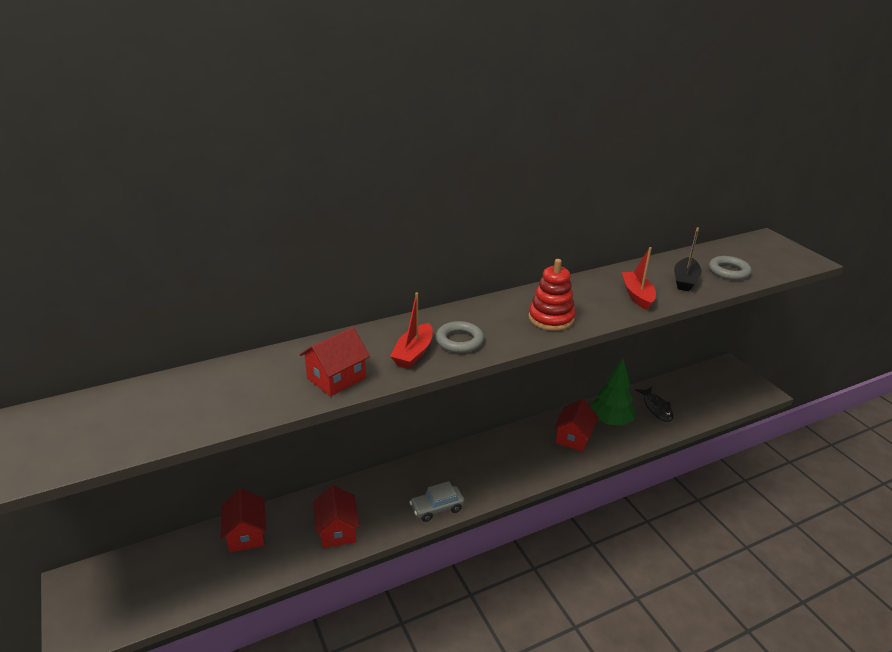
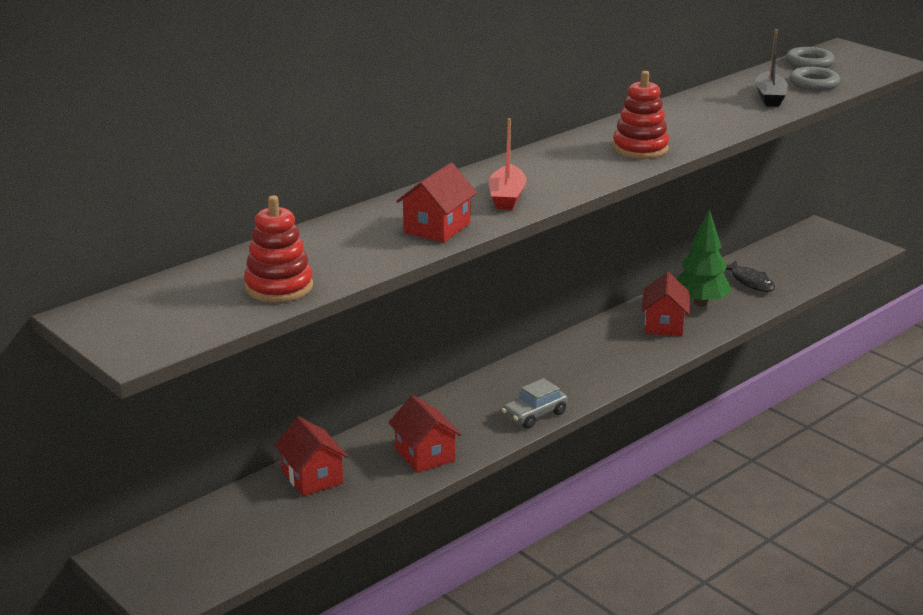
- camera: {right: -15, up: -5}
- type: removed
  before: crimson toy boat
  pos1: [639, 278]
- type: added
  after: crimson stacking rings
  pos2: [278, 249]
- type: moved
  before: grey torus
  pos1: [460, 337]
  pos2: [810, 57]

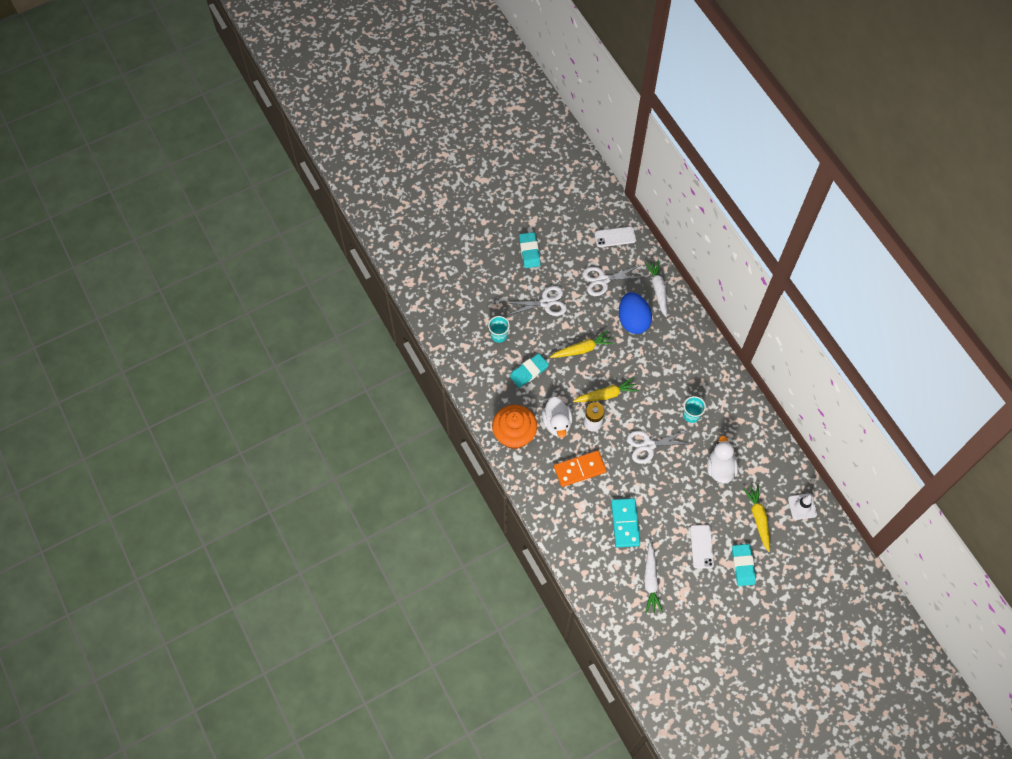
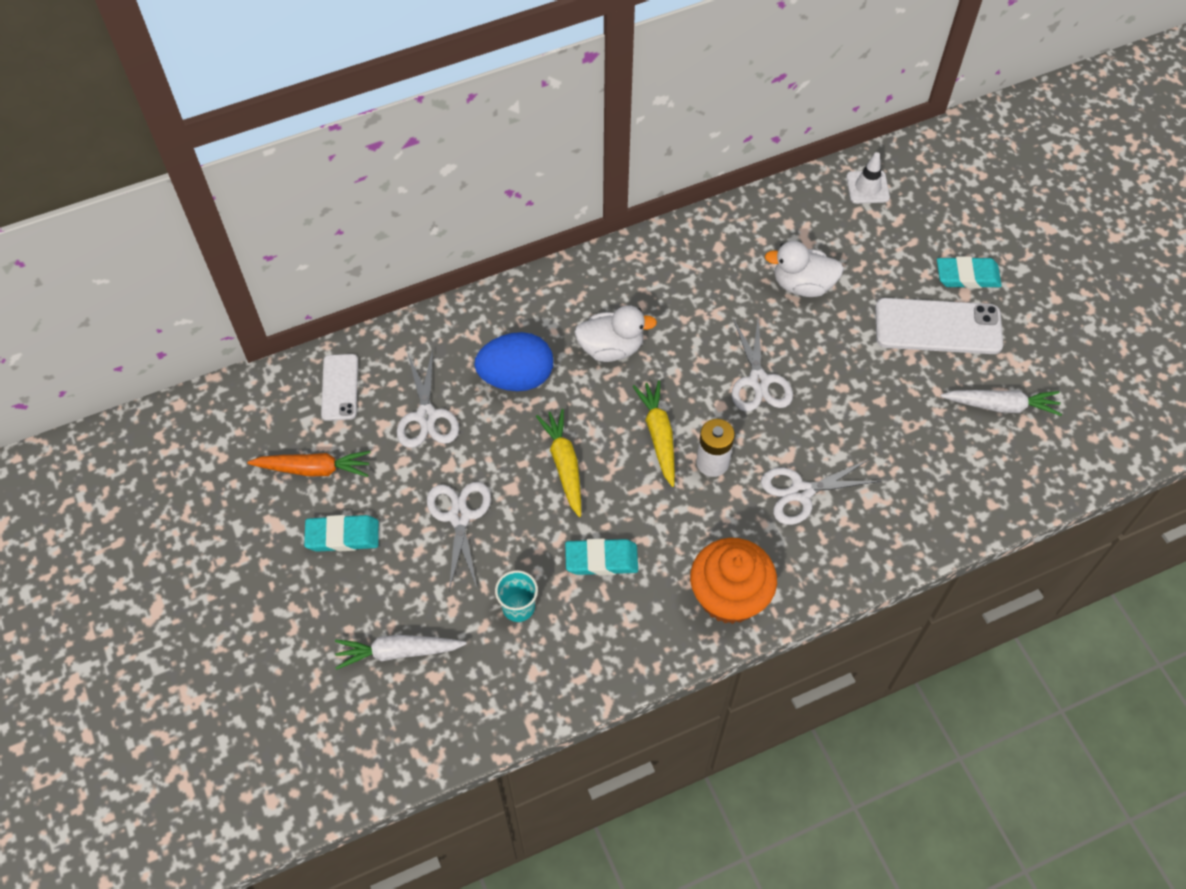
- camera: {right: -85, up: -5}
- type: removed
  before: teal domino piece
  pos1: [625, 523]
- type: removed
  before: teal beaker
  pos1: [694, 409]
- type: removed
  before: golden toy carrot
  pos1: [756, 518]
- type: added
  after: bright orange toy carrot
  pos2: [308, 464]
- type: moved
  before: white toy duck
  pos1: [557, 417]
  pos2: [615, 333]
- type: moved
  before: white toy carrot
  pos1: [655, 288]
  pos2: [401, 652]
- type: replaced
  before: bright orange domino piece
  after: white pair of scissors
  pos1: [580, 468]
  pos2: [821, 492]
- type: turned
  before: teal gum eraser
  pos1: [529, 370]
  pos2: [601, 556]
  turn: -60
- type: resized
  before: white smartphone
  pos1: [702, 547]
  pos2: [939, 326]
  scale: 1.7

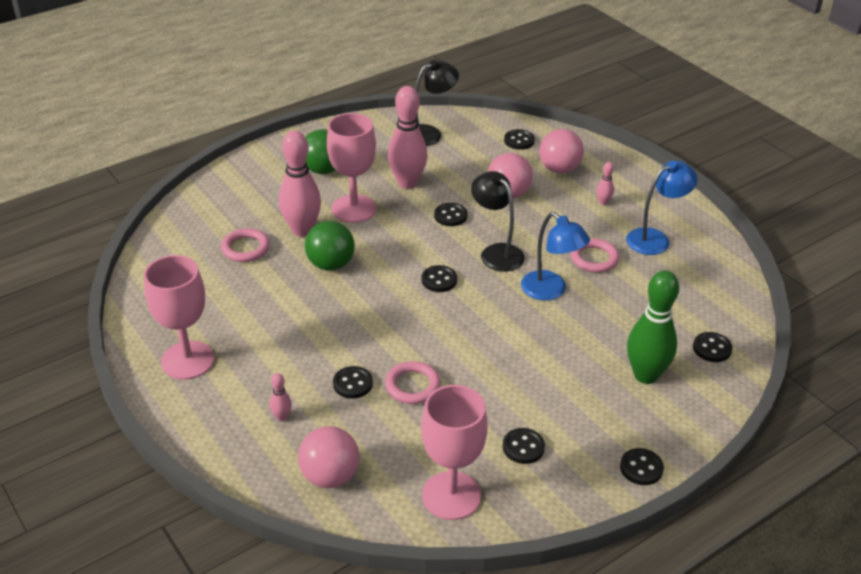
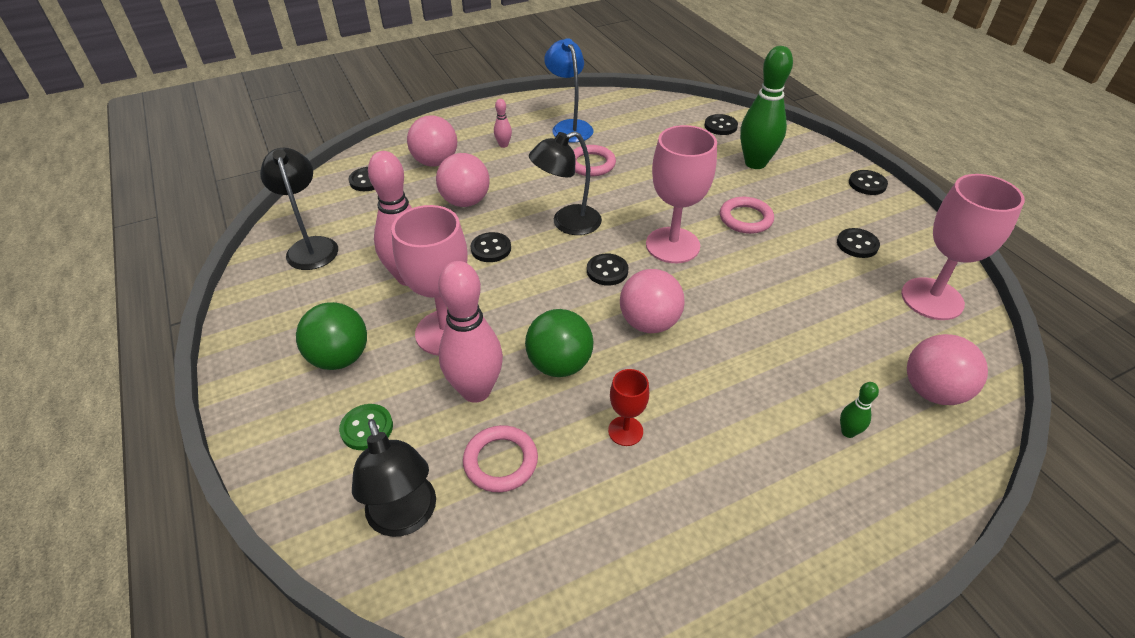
- camera: {right: -80, up: 5}
- type: removed
  before: black shirt button
  pos1: [353, 382]
- type: removed
  before: cobalt reading lamp
  pos1: [555, 256]
- type: added
  after: green shirt button
  pos2: [366, 427]
- type: added
  after: black reading lamp
  pos2: [394, 478]
- type: added
  after: crimson wine glass
  pos2: [628, 407]
- type: added
  after: pink ball
  pos2: [652, 301]
- type: moved
  before: pink wine glass
  pos1: [179, 317]
  pos2: [681, 194]
- type: moved
  before: pink torus
  pos1: [413, 382]
  pos2: [747, 215]
- type: recoloured
  before: pink tenpin
  after: green tenpin
  pos1: [281, 397]
  pos2: [859, 410]

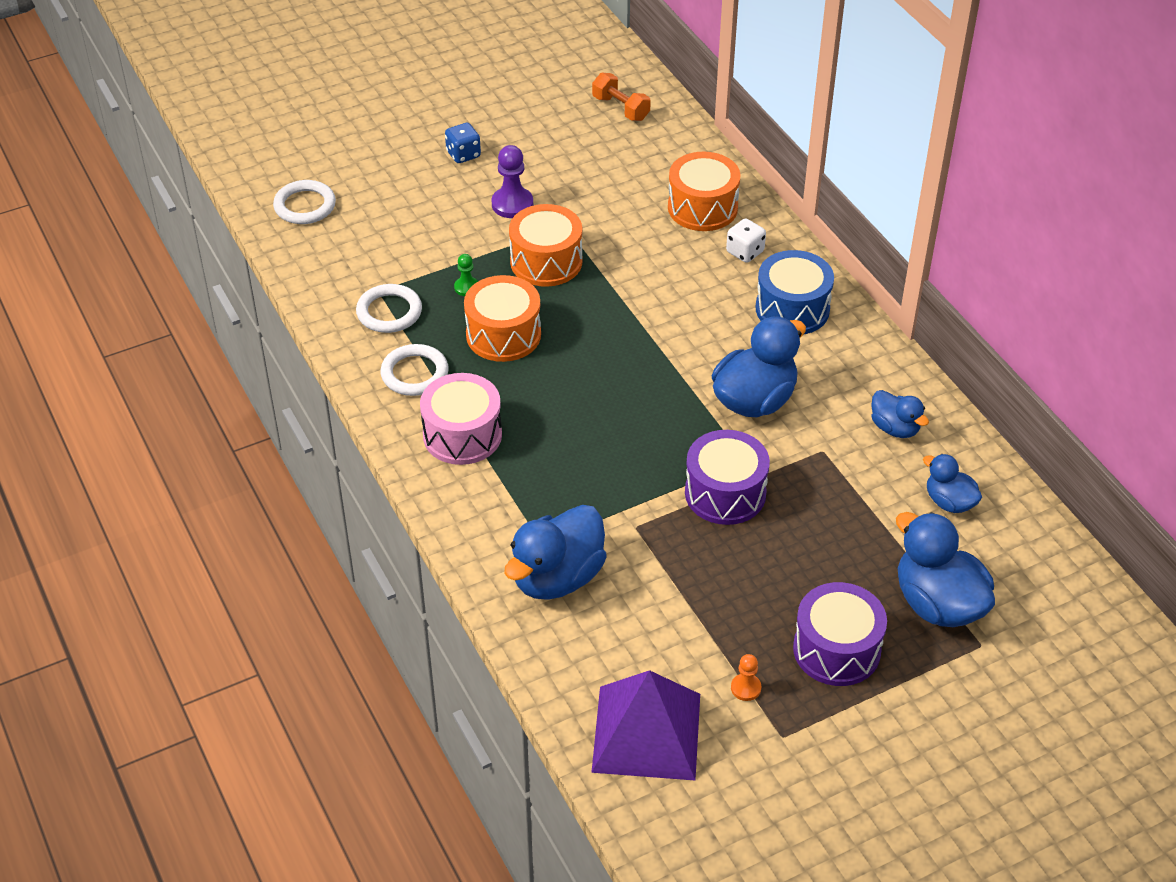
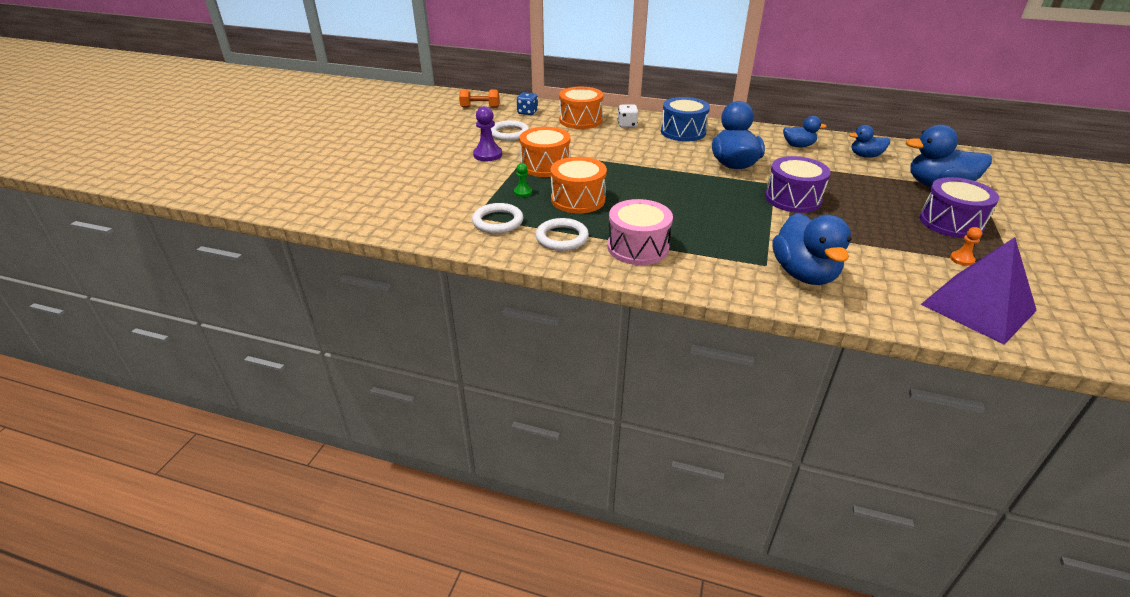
- camera: {right: -45, up: -10}
- type: moved
  before: white torus
  pos1: [304, 202]
  pos2: [510, 130]
- type: moved
  before: cobalt dice
  pos1: [463, 143]
  pos2: [527, 103]

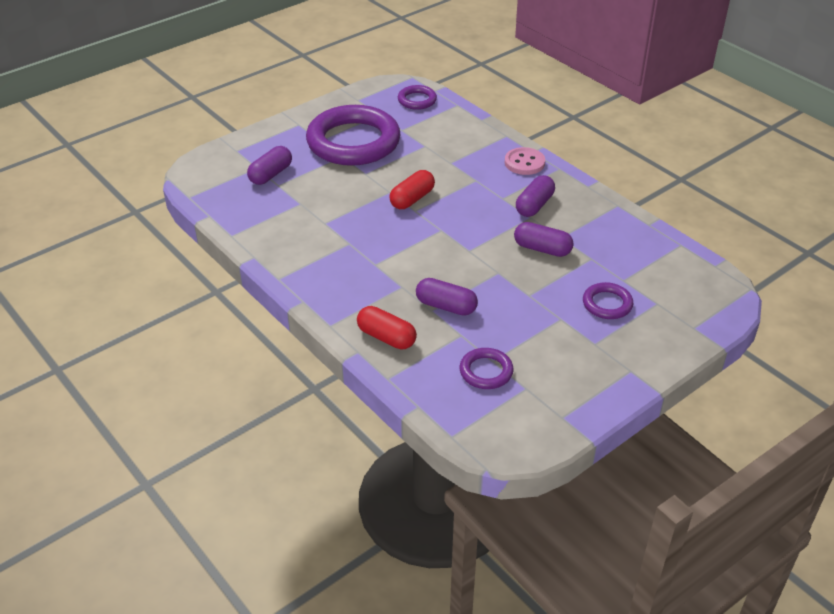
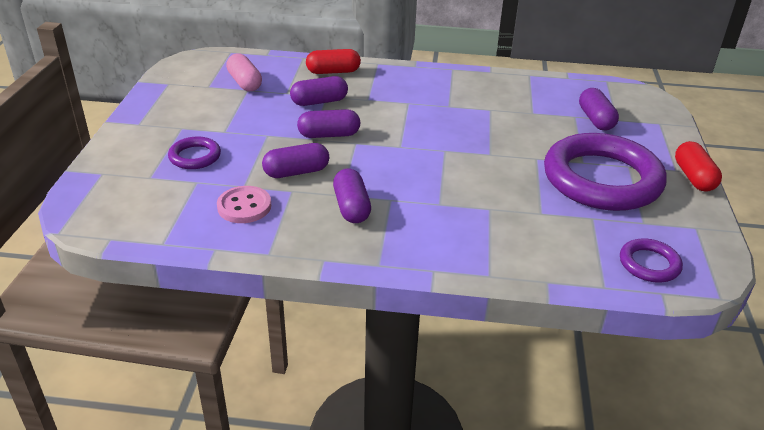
- camera: {right: 135, up: -5}
- type: added
  after: violet capsule
  pos2: [328, 123]
- type: moved
  before: crimson capsule
  pos1: [412, 189]
  pos2: [698, 166]
- type: moved
  before: pink shirt button
  pos1: [525, 161]
  pos2: [244, 204]
- type: replaced
  before: violet torus
  after: pink capsule
  pos1: [487, 368]
  pos2: [244, 72]

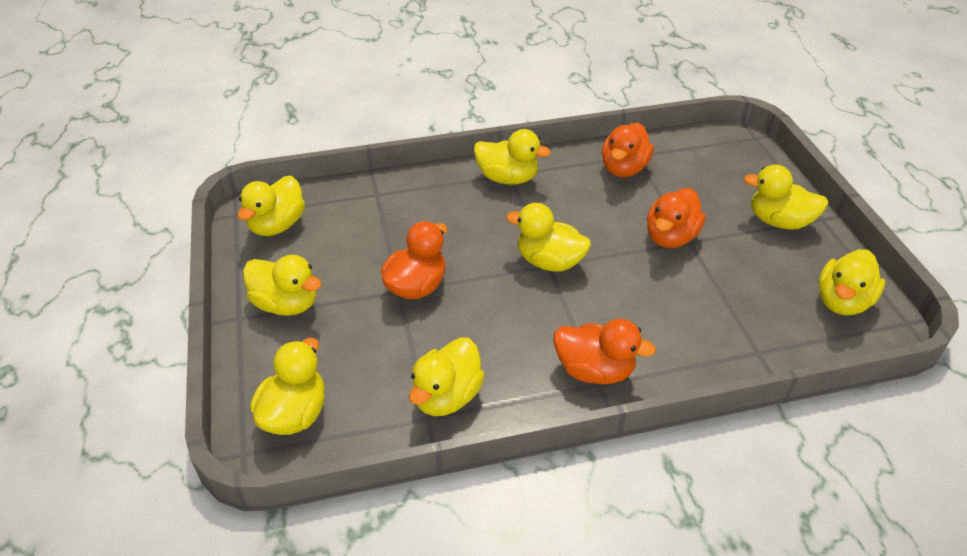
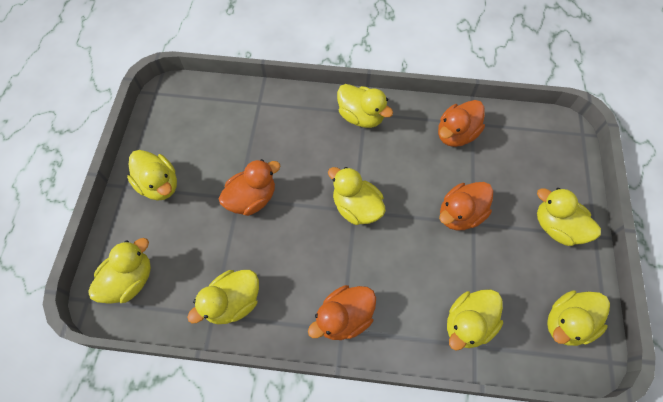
- camera: {right: 20, up: 20}
- type: moved
  before: golden toy duck
  pos1: [271, 206]
  pos2: [475, 320]
- type: turned
  before: bright orange toy duck
  pos1: [605, 351]
  pos2: [342, 312]
  turn: 105

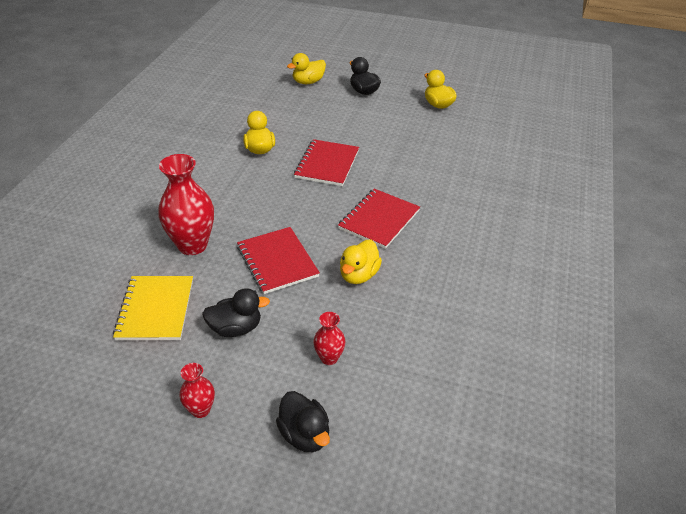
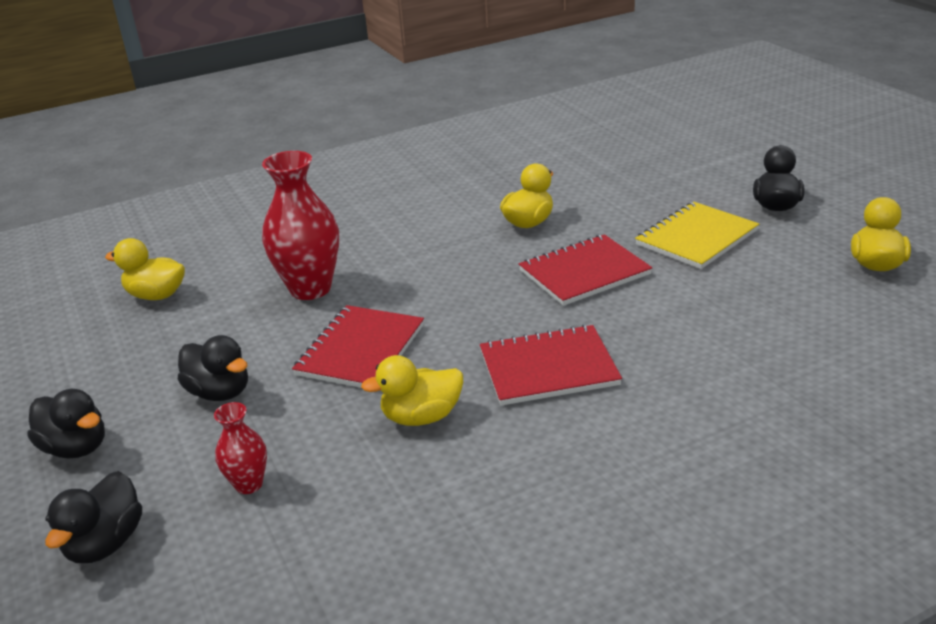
- camera: {right: 50, up: -10}
- type: moved
  before: golden exercise book
  pos1: [153, 308]
  pos2: [697, 235]
- type: moved
  before: golden toy duck
  pos1: [306, 68]
  pos2: [145, 269]
- type: replaced
  before: crimson flower vase
  after: black toy duck
  pos1: [197, 390]
  pos2: [66, 423]

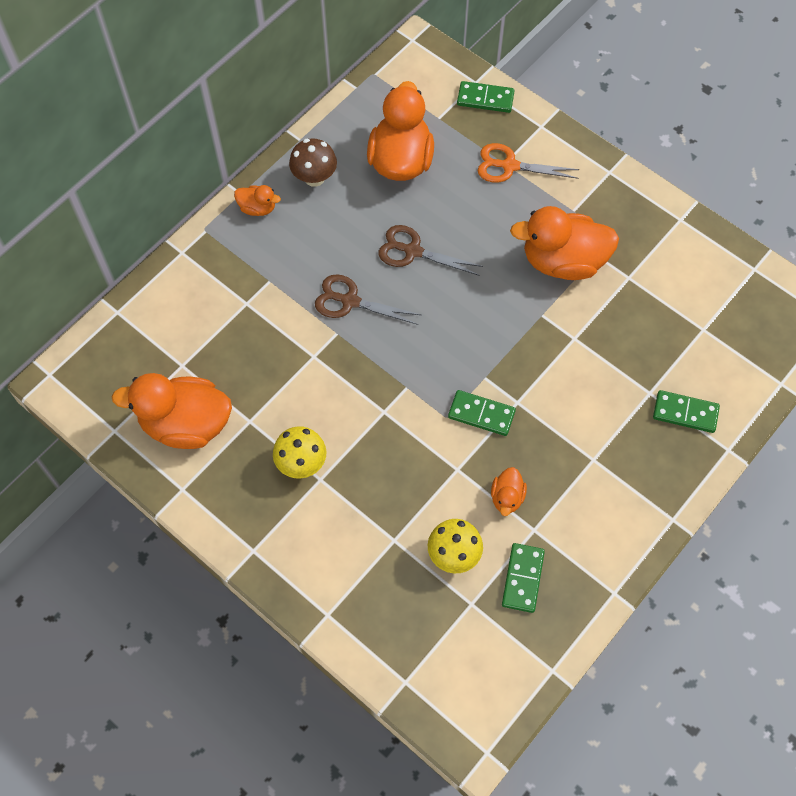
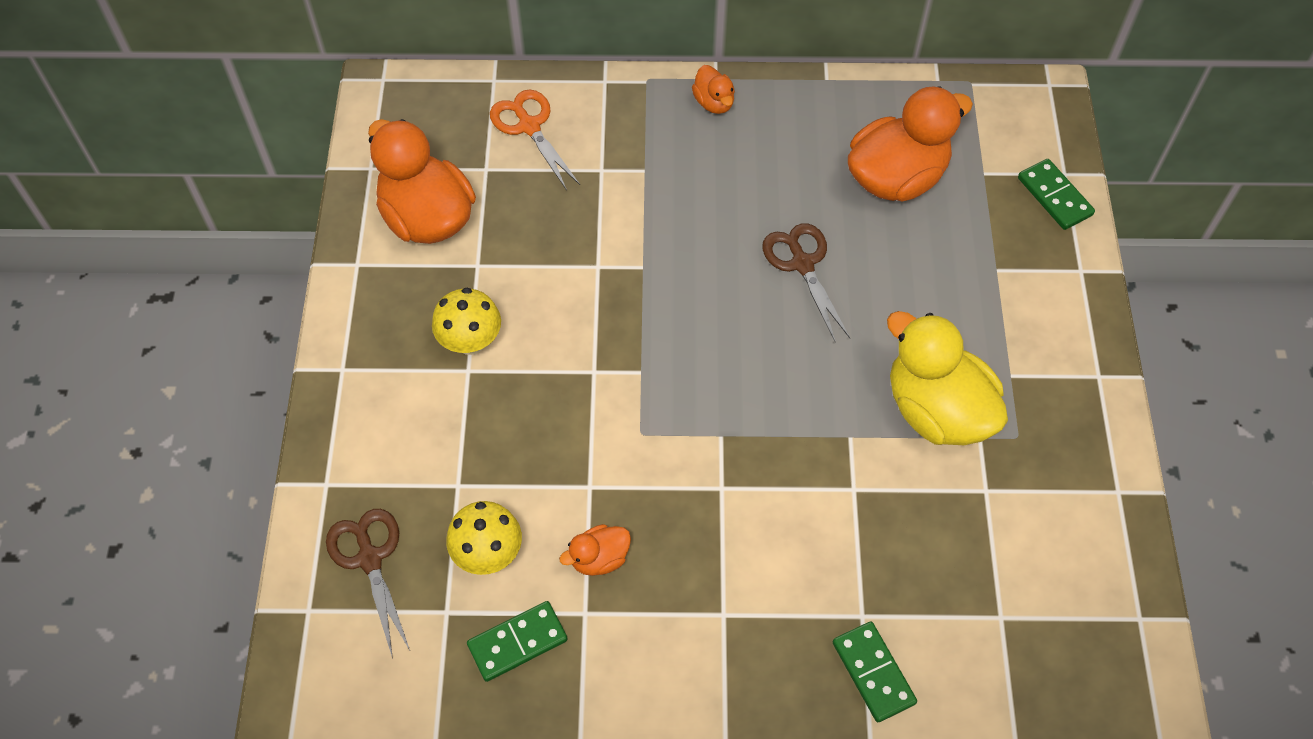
- camera: {right: 50, up: -5}
- type: removed
  before: dark brown toadstool
  pos1: [313, 162]
- type: removed
  before: green domino piece
  pos1: [482, 413]
- type: moved
  before: dark brown pair of scissors
  pos1: [368, 299]
  pos2: [368, 584]
- type: moved
  before: bright orange pair of scissors
  pos1: [528, 163]
  pos2: [535, 139]
- type: recoloured
  before: bright orange toy duck
  after: golden toy duck
  pos1: [564, 243]
  pos2: [947, 378]

